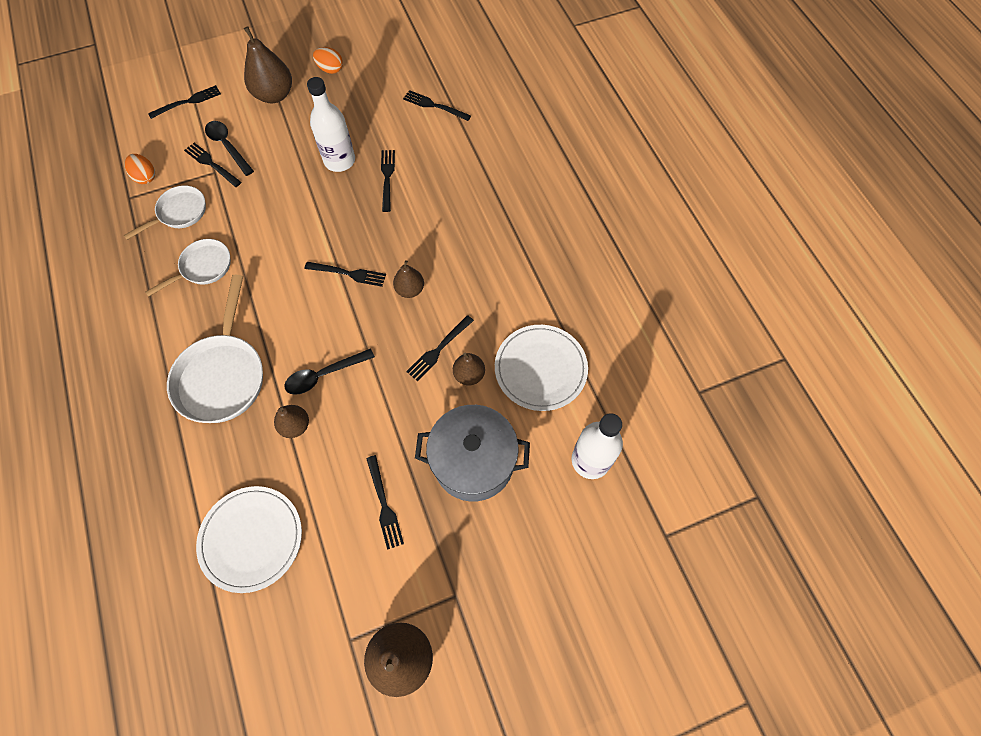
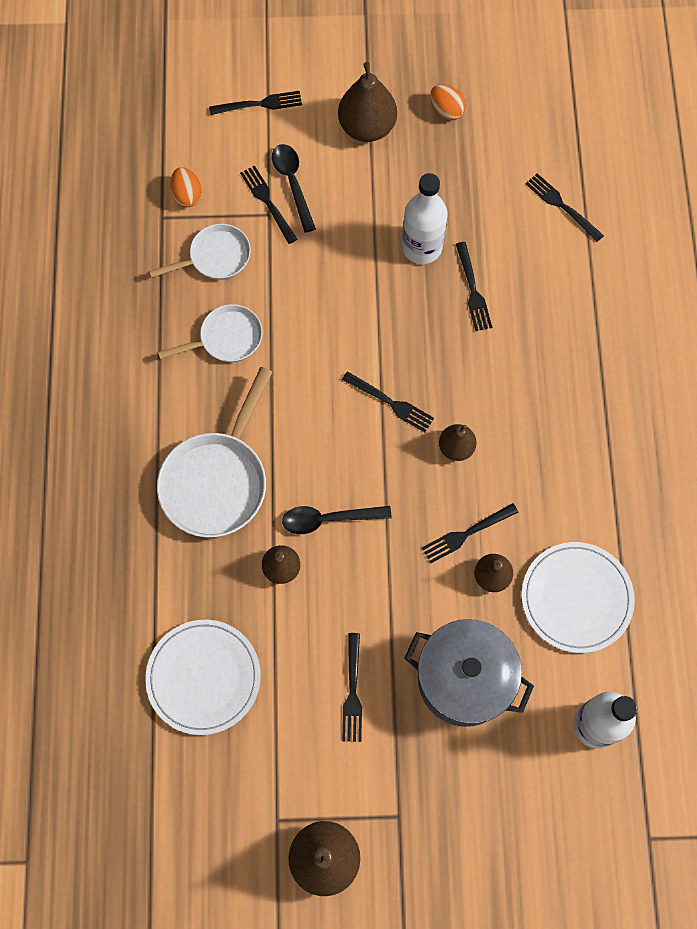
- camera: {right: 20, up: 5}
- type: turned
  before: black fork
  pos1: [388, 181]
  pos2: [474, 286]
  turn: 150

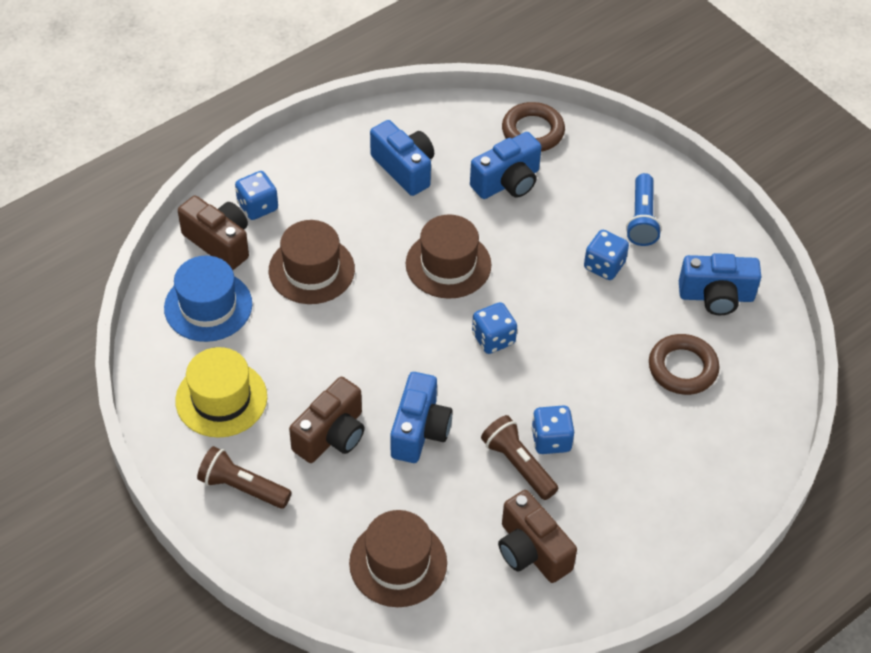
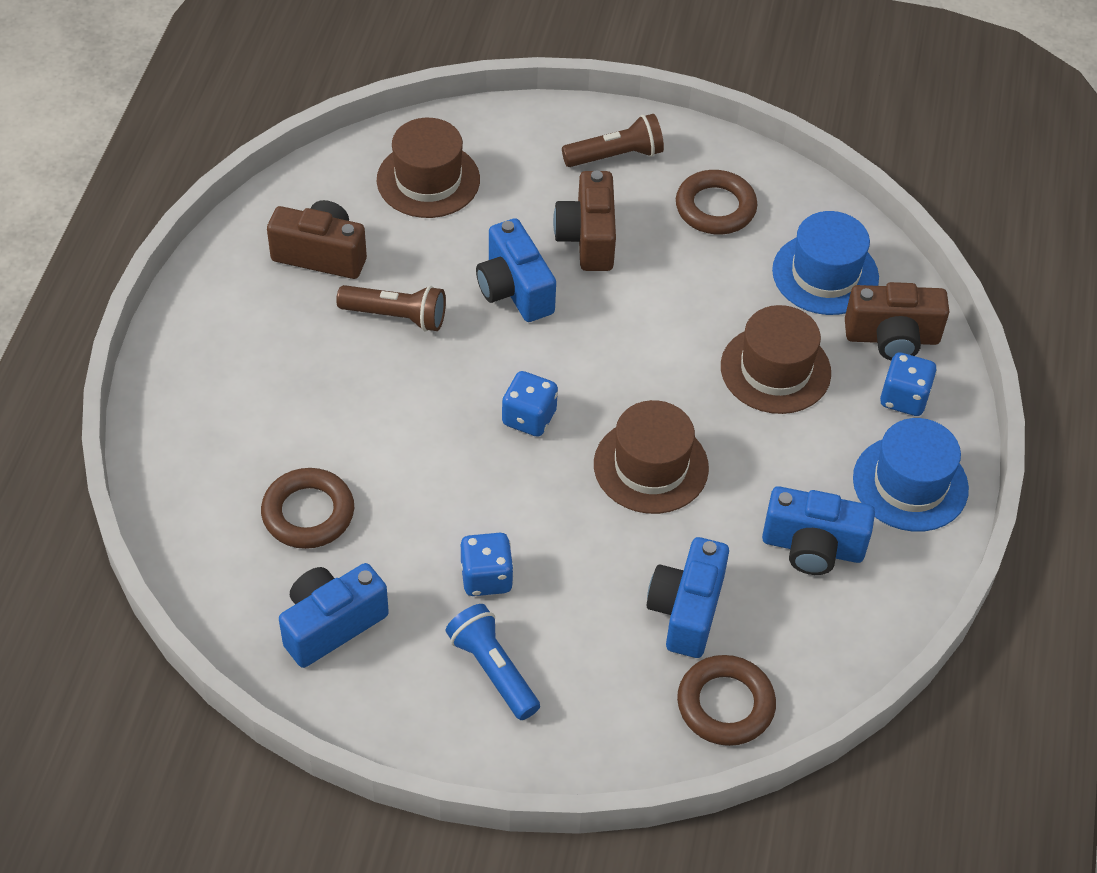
- camera: {right: 140, up: 0}
- type: removed
  before: cobalt dice
  pos1: [552, 429]
- type: added
  after: cobalt hat
  pos2: [911, 475]
- type: replaced
  before: golden hat
  after: dark brown torus
  pos1: [221, 392]
  pos2: [716, 202]

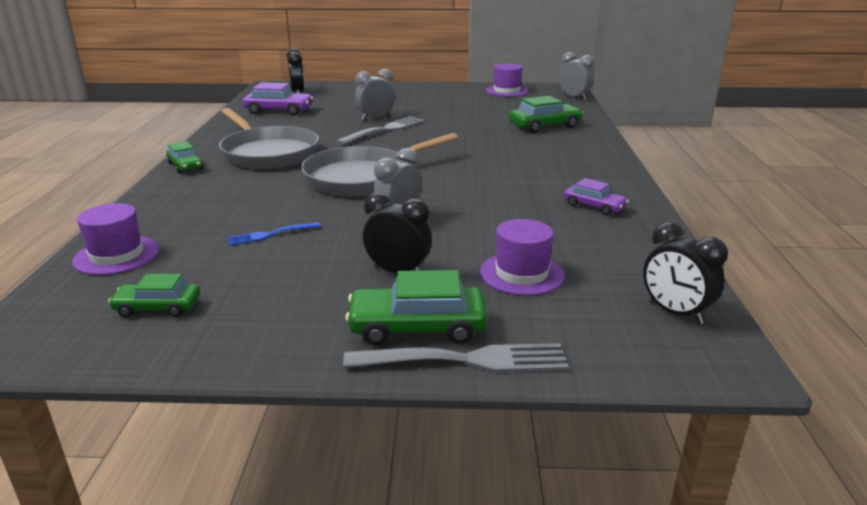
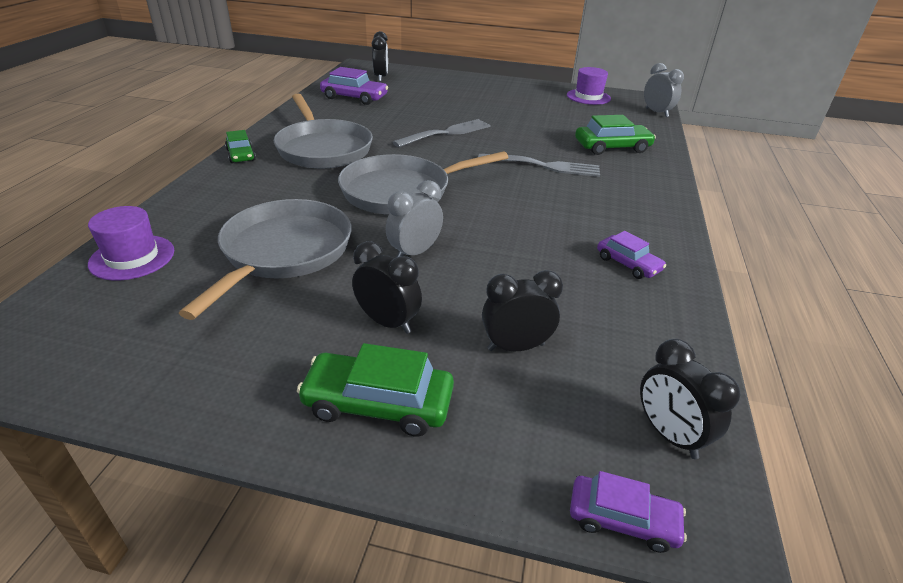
- camera: {right: 10, up: 10}
- type: removed
  before: green toy car
  pos1: [154, 295]
- type: removed
  before: grey bedside clock
  pos1: [375, 94]
- type: added
  after: violet toy car
  pos2: [628, 512]
- type: moved
  before: grey fork
  pos1: [456, 358]
  pos2: [539, 165]
- type: replaced
  before: cobalt fork
  after: grey skillet
  pos1: [273, 234]
  pos2: [265, 259]
- type: replaced
  before: violet hat
  after: black bedside clock
  pos1: [522, 257]
  pos2: [522, 310]

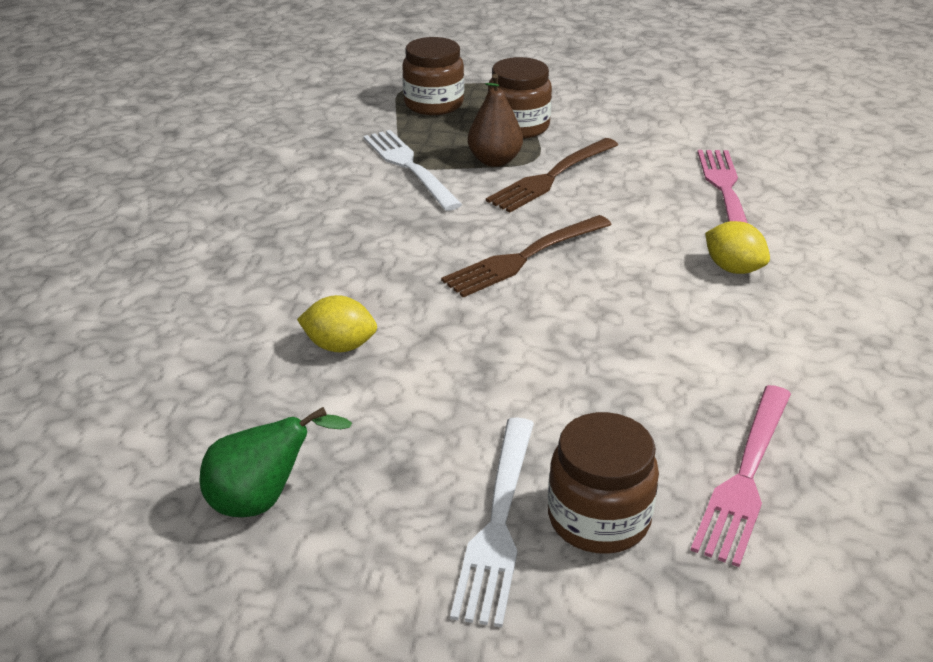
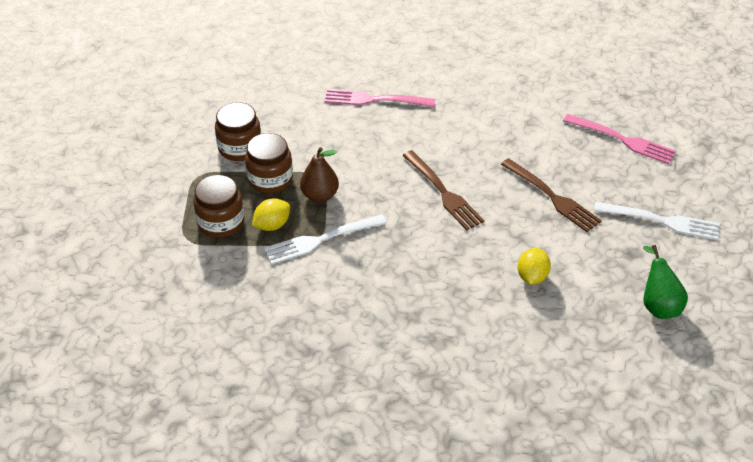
- camera: {right: -85, up: 10}
- type: moved
  before: dark brown fork
  pos1: [552, 175]
  pos2: [551, 195]
- type: moved
  before: dark brown jar
  pos1: [603, 483]
  pos2: [238, 131]
- type: moved
  before: golden toy lemon
  pos1: [737, 247]
  pos2: [271, 214]

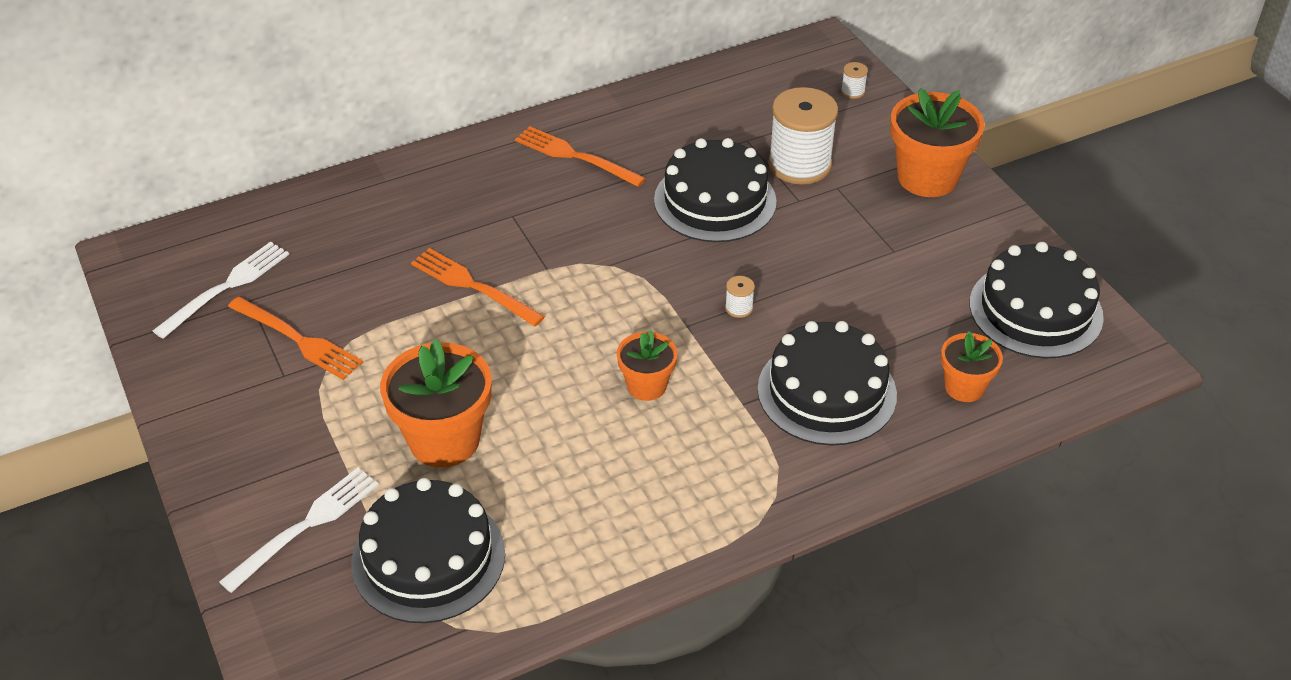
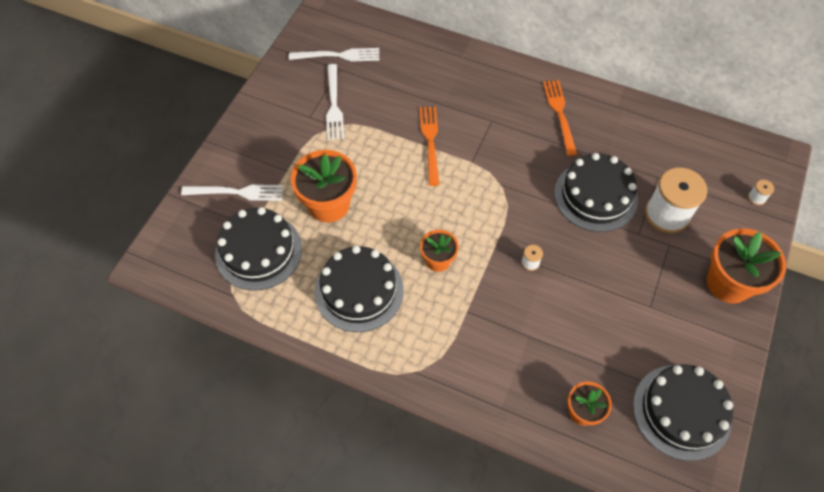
- camera: {right: 50, up: 15}
- type: moved
  before: black layer cake
  pos1: [827, 383]
  pos2: [359, 289]
- type: recoloured
  before: bright orange fork
  after: white fork
  pos1: [295, 338]
  pos2: [335, 102]

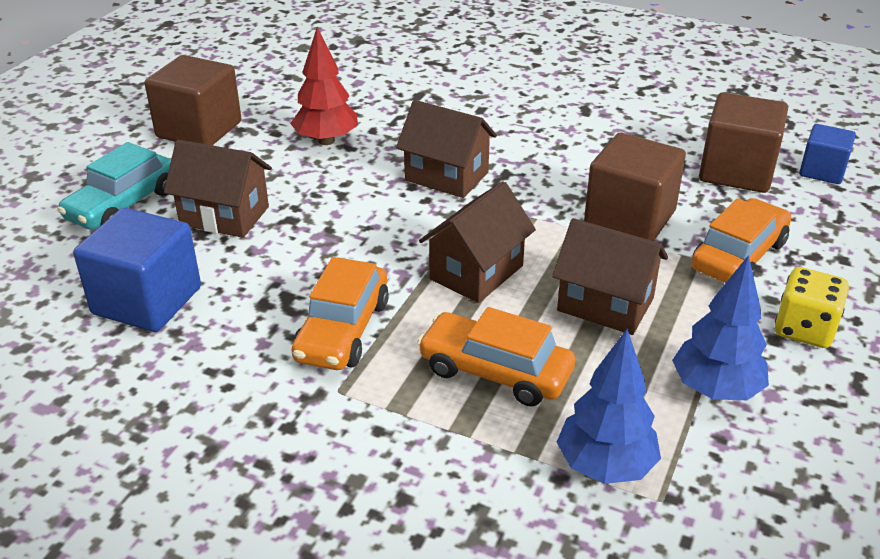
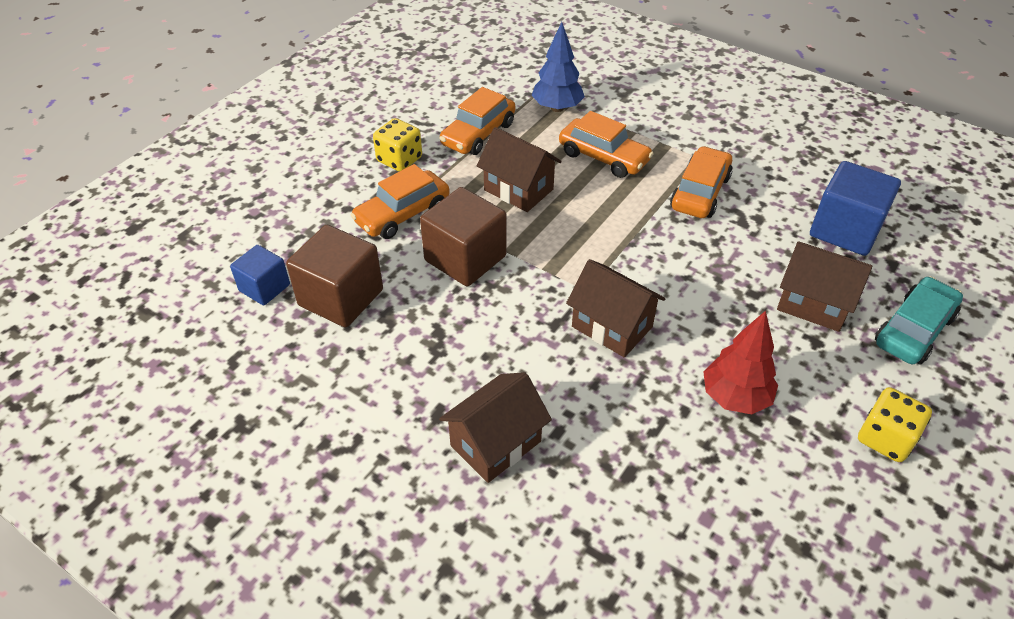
- camera: {right: -170, up: 10}
- type: moved
  before: dark brown toy house
  pos1: [477, 242]
  pos2: [495, 427]
- type: replaced
  before: dark brown block
  after: golden dice
  pos1: [193, 100]
  pos2: [895, 424]
- type: replaced
  before: cobalt fir tree
  after: bright orange toy car
  pos1: [720, 327]
  pos2: [477, 121]

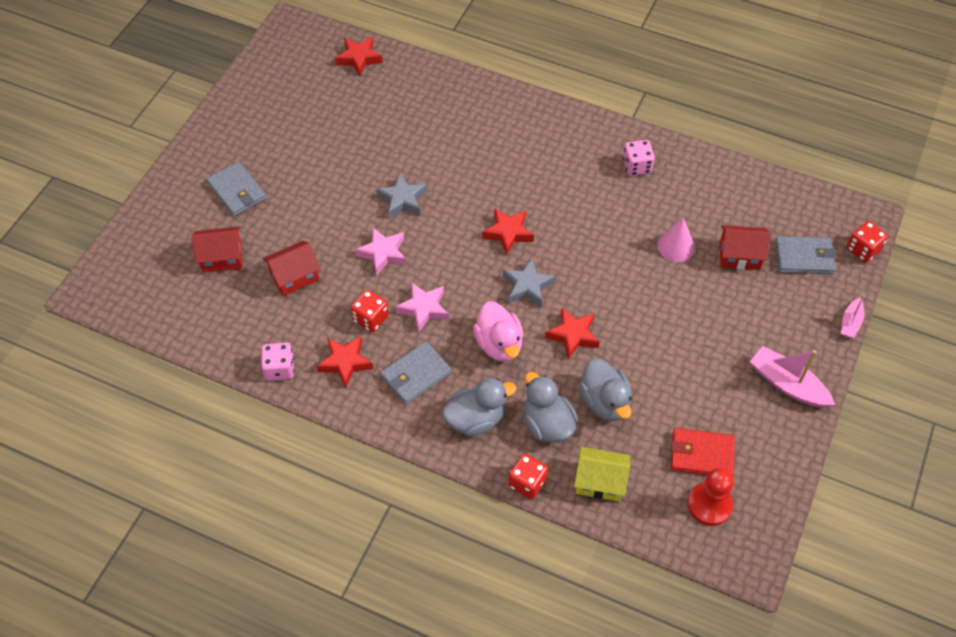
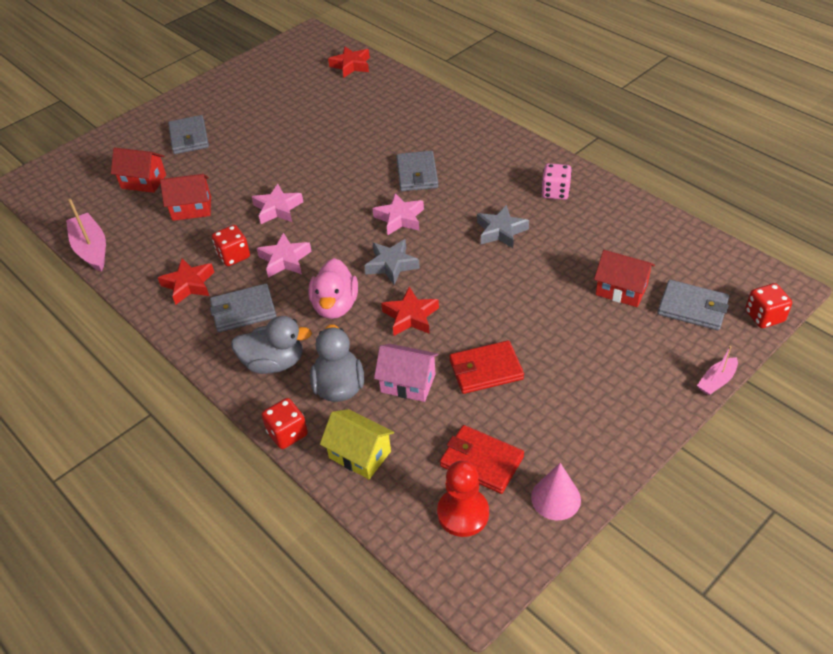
- camera: {right: 25, up: -10}
- type: removed
  before: pink dice
  pos1: [277, 362]
- type: added
  after: grey card wallet
  pos2: [417, 171]
- type: added
  after: crimson card wallet
  pos2: [486, 367]
- type: moved
  before: grey five-pointed star
  pos1: [401, 195]
  pos2: [503, 226]
- type: moved
  before: pink cone
  pos1: [676, 239]
  pos2: [556, 491]
- type: moved
  before: pink toy boat
  pos1: [792, 377]
  pos2: [86, 235]
- type: replaced
  before: grey toy duck
  after: pink toy house
  pos1: [605, 390]
  pos2: [406, 373]
- type: recoloured
  before: crimson five-pointed star
  after: pink five-pointed star
  pos1: [508, 231]
  pos2: [398, 214]

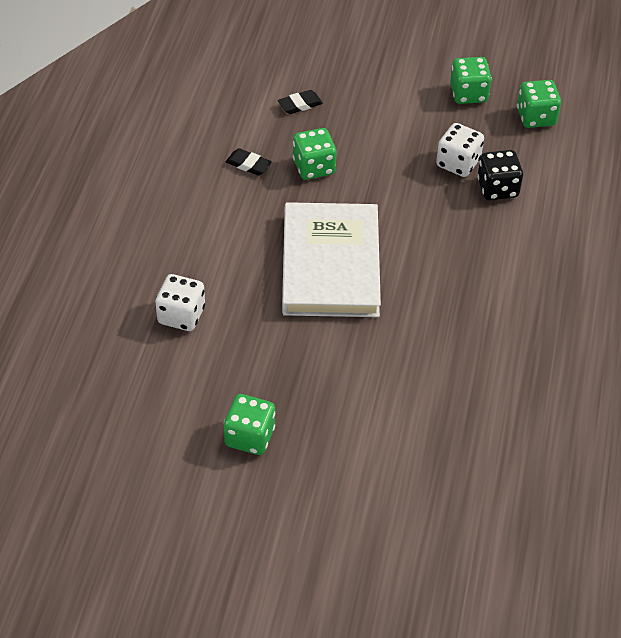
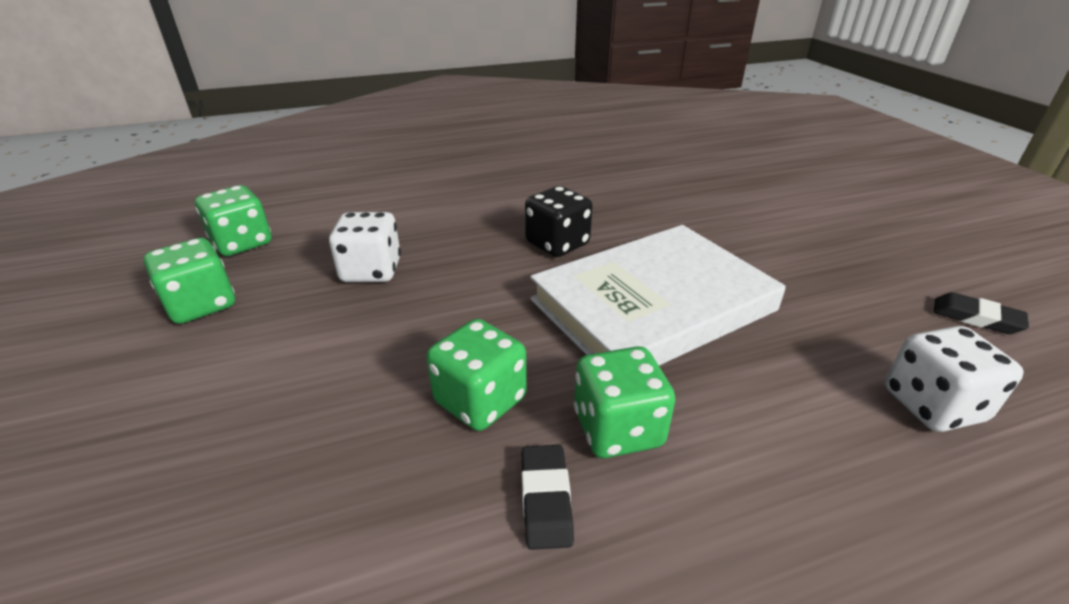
- camera: {right: -120, up: -15}
- type: moved
  before: green dice
  pos1: [249, 424]
  pos2: [624, 402]
- type: moved
  before: black gum eraser
  pos1: [300, 102]
  pos2: [981, 313]
- type: moved
  before: black dice
  pos1: [500, 175]
  pos2: [559, 221]

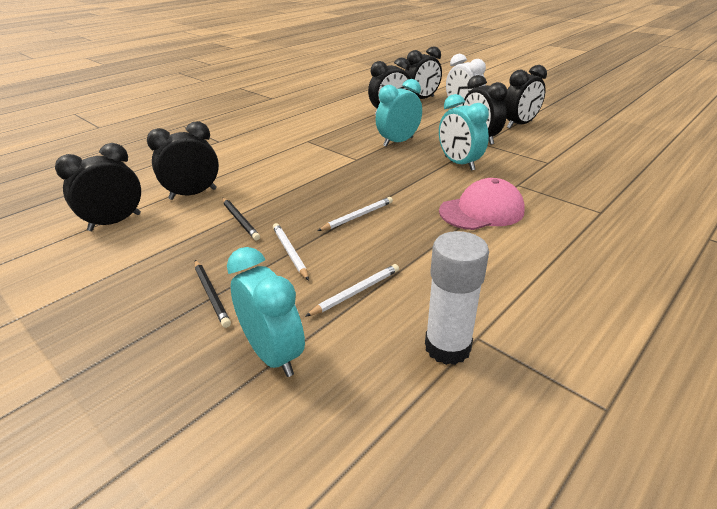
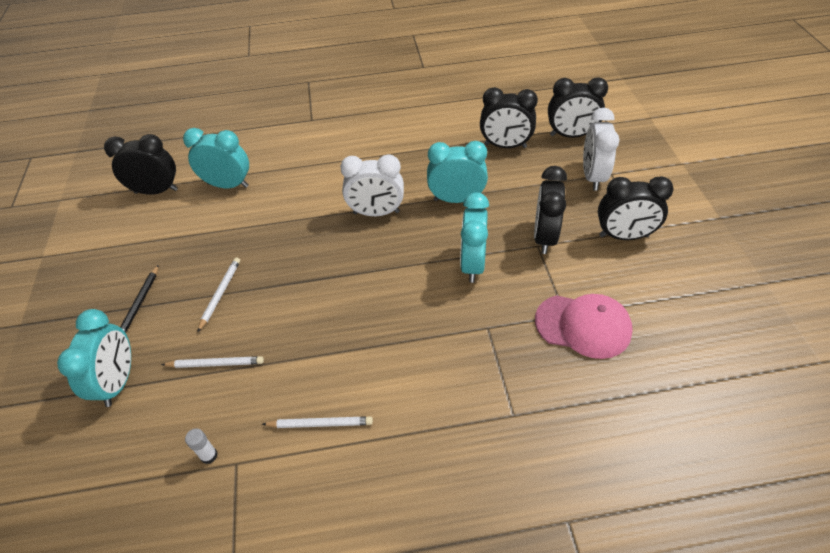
- camera: {right: 40, up: 15}
- type: removed
  before: black wooden pencil
  pos1: [241, 219]
- type: added
  after: white bedside clock
  pos2: [372, 185]
- type: moved
  before: white wooden pencil
  pos1: [355, 214]
  pos2: [317, 422]
- type: moved
  before: pink baseball cap
  pos1: [482, 204]
  pos2: [584, 326]
- type: recoloured
  before: black bedside clock
  after: teal bedside clock
  pos1: [183, 160]
  pos2: [216, 158]
- type: resized
  before: white stick of glue
  pos1: [457, 298]
  pos2: [201, 446]
  scale: 0.44

